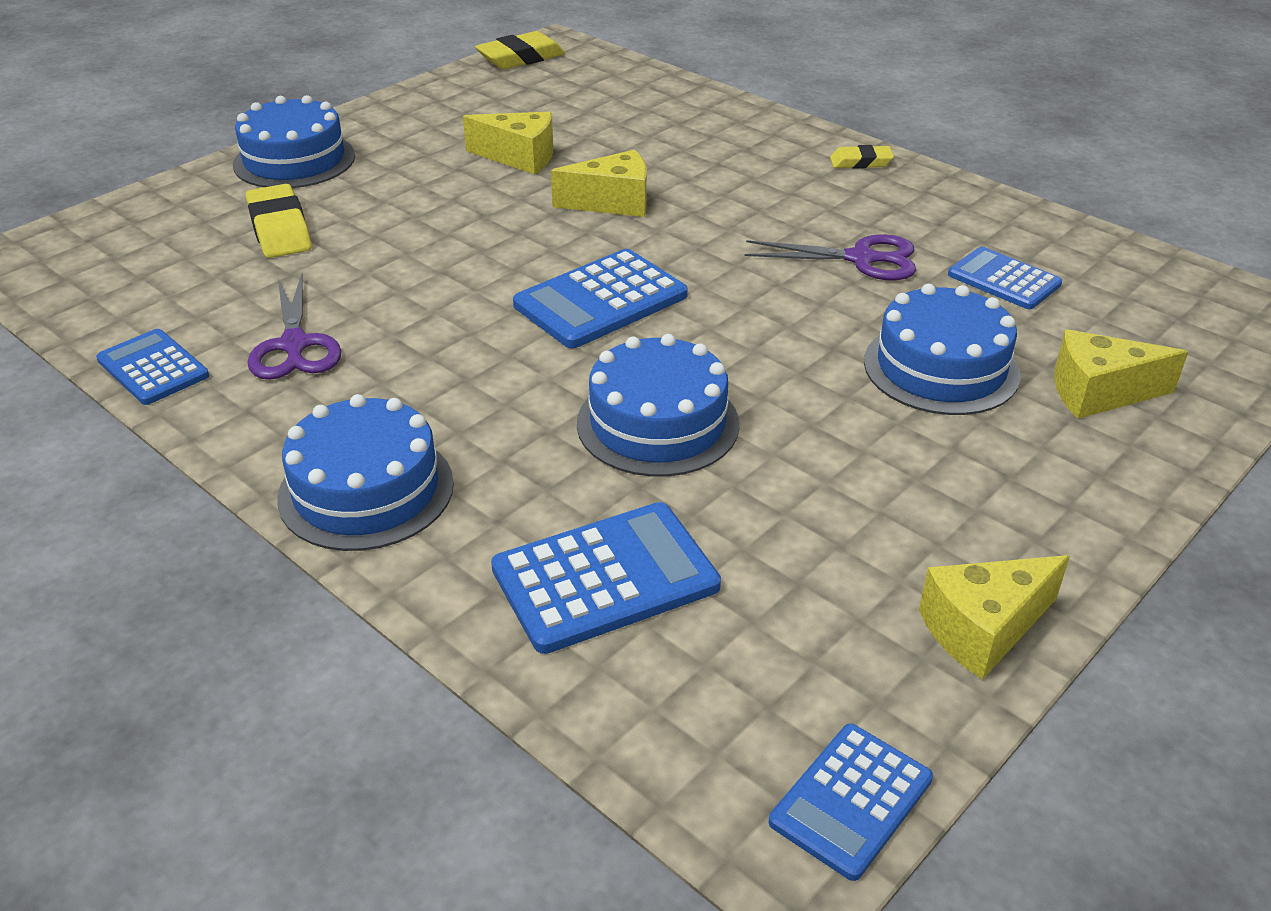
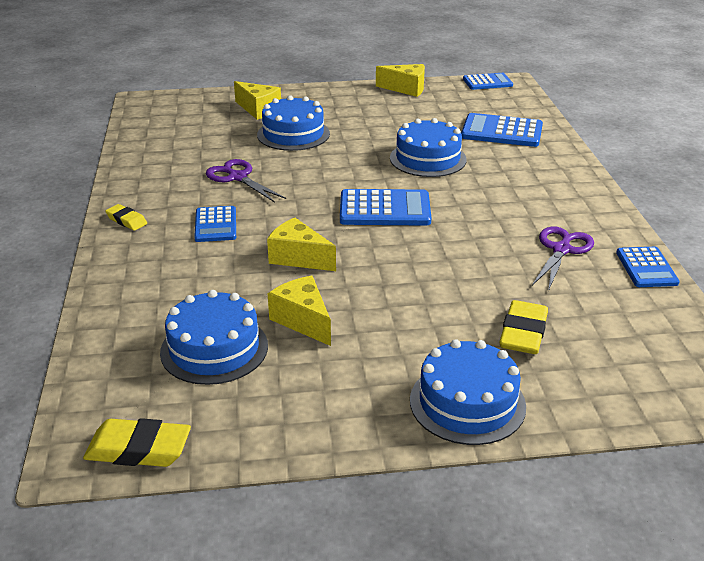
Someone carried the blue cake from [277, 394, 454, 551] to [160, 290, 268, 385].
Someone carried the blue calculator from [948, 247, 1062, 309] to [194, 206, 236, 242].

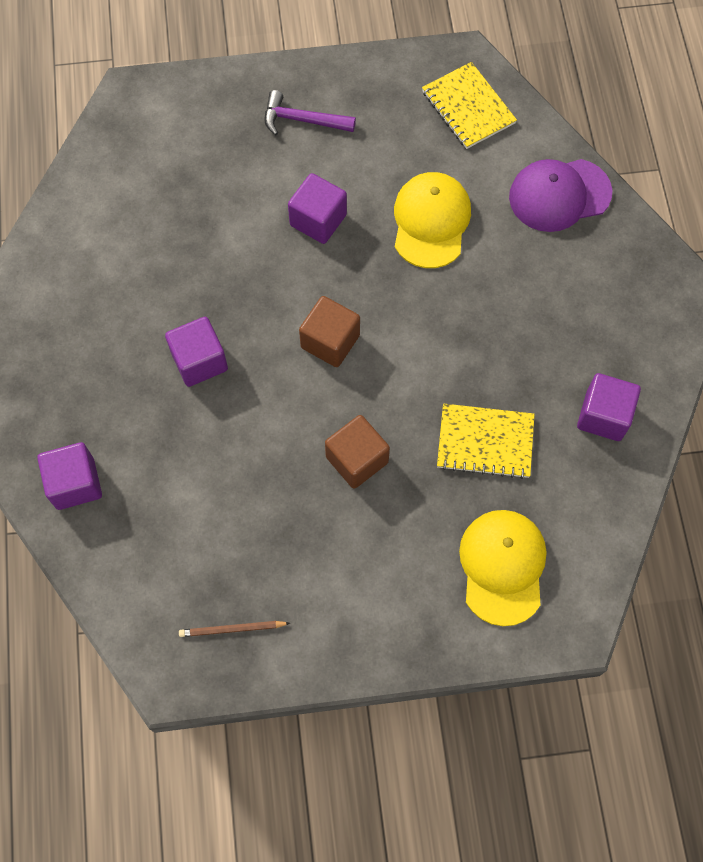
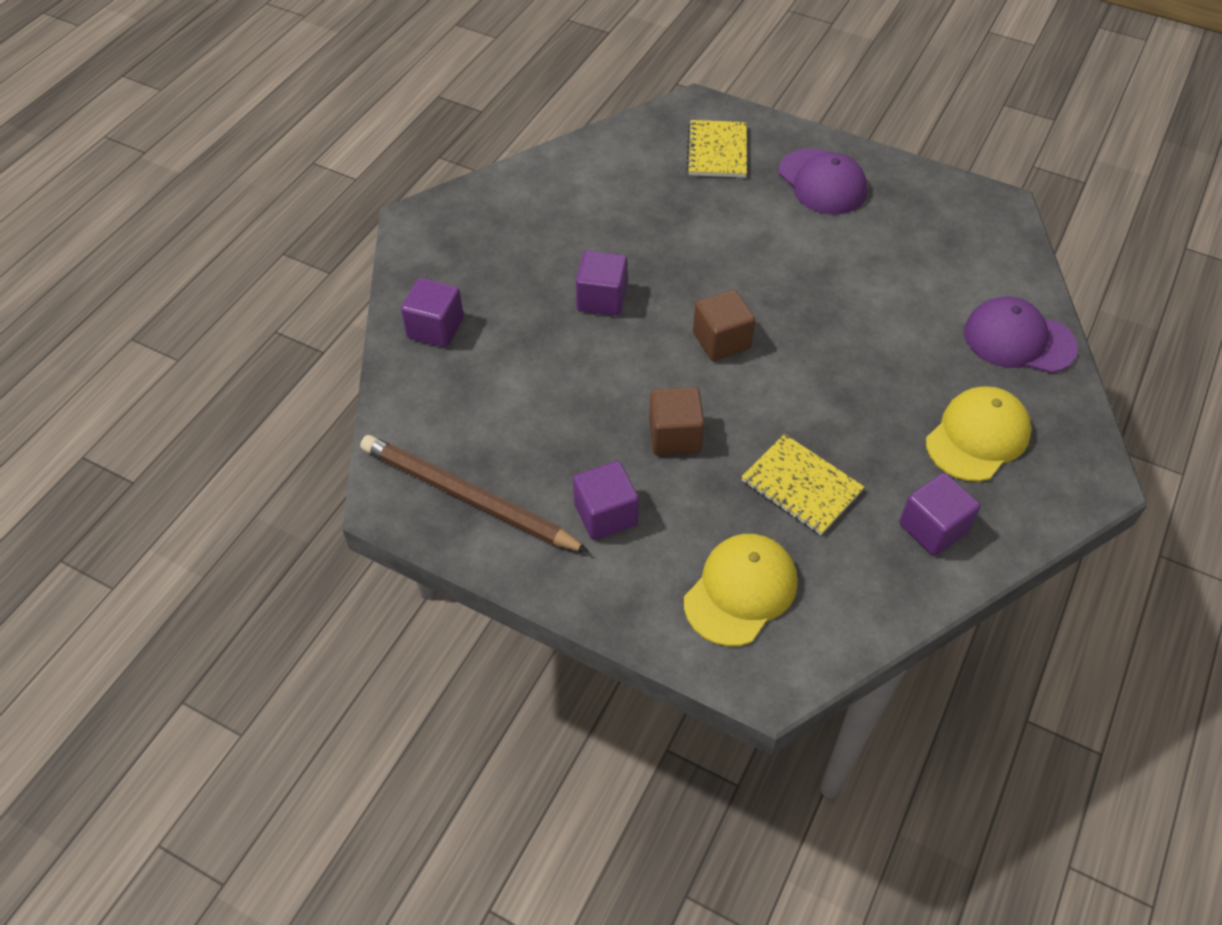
Someone scaled the brown pencil at [179, 621, 290, 637] by 2.35.
Someone swapped the purple hammer at [265, 90, 356, 135] for the purple cap at [779, 148, 867, 215].
Someone carried the purple cube from [288, 173, 347, 244] to [573, 461, 639, 540].
Someone carried the yellow cap from [394, 172, 471, 268] to [926, 386, 1032, 482].
Someone carried the yellow notebook from [422, 62, 517, 149] to [686, 120, 747, 178].

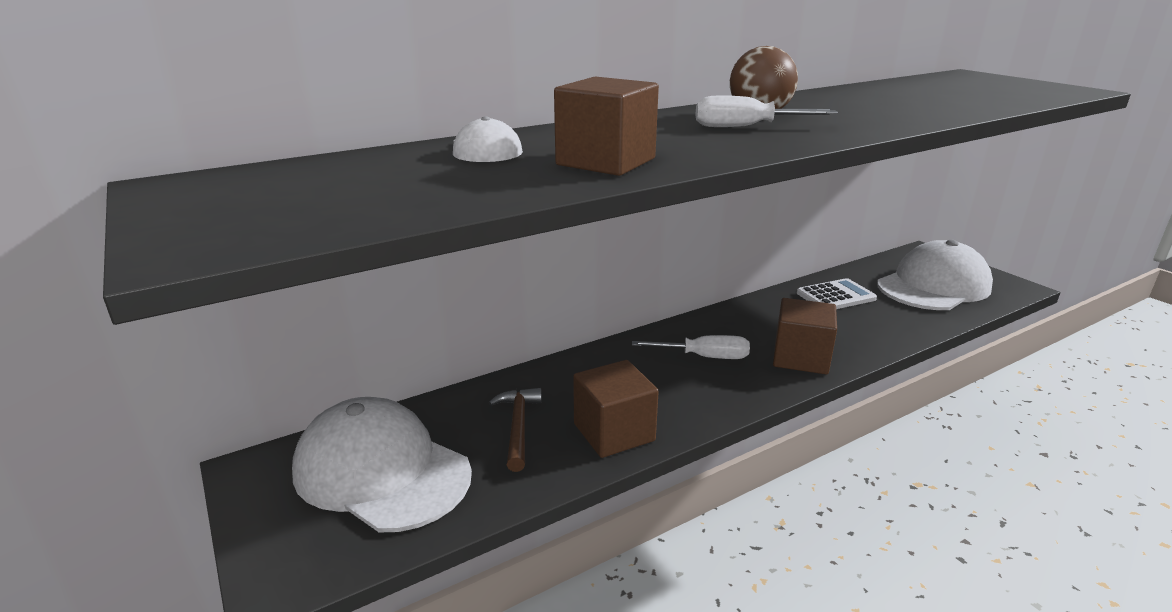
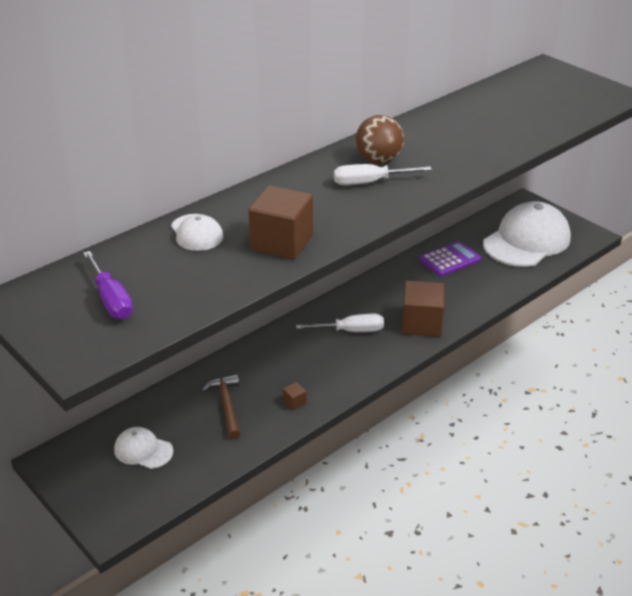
Someone scaled the white cap at [292, 397, 472, 532] by 0.47.
Someone scaled the brown cube at [573, 360, 659, 458] by 0.40.
Someone repainted the white calculator at [797, 278, 877, 309], which became the purple calculator at [419, 241, 481, 276].
Someone put down the purple screwdriver at [83, 251, 133, 319].

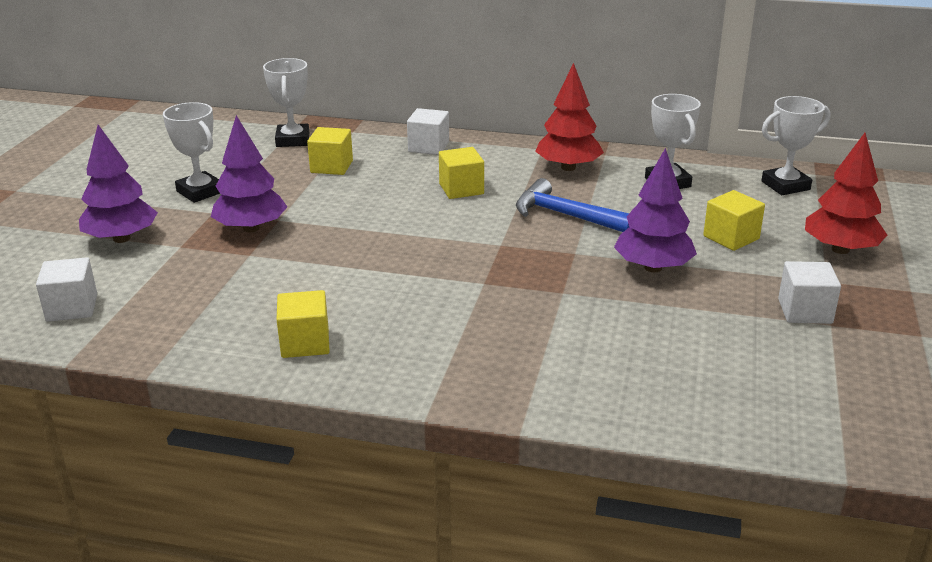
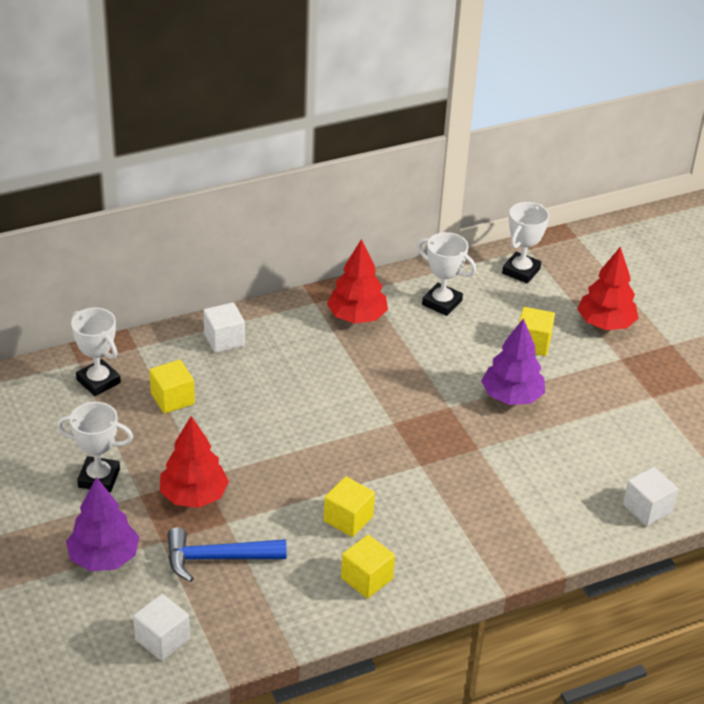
Someone repainted the purple tree at [211, 115, 287, 232], which became the red tree at [160, 416, 229, 508].
Someone carried the yellow cube from [439, 147, 484, 199] to [324, 476, 375, 537].
Someone carried the blue hammer from [516, 178, 629, 232] to [167, 527, 287, 582].
Someone carried the white cube from [778, 261, 841, 324] to [623, 467, 678, 526].

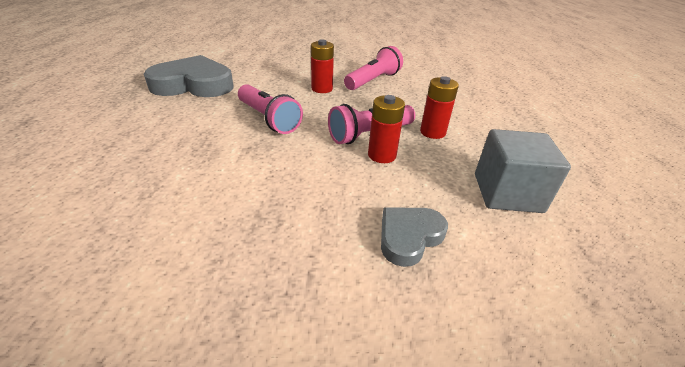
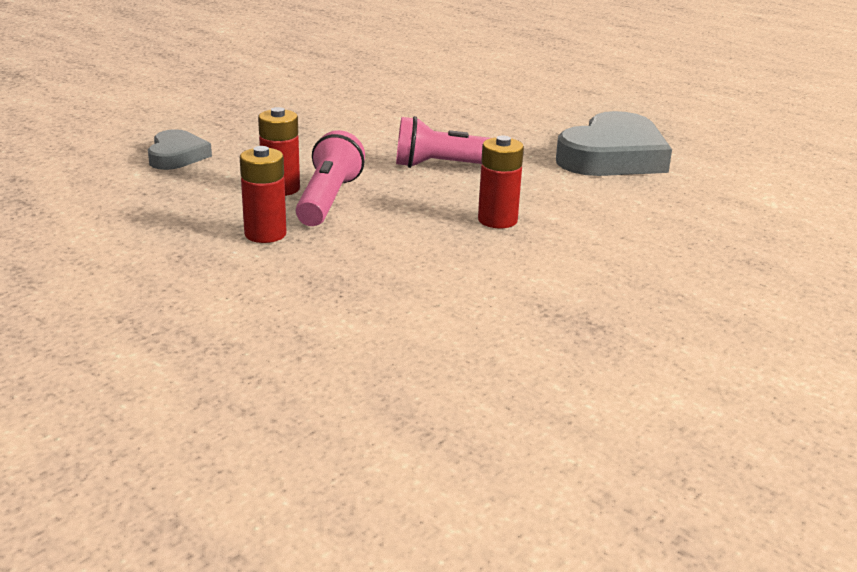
Someone took away the pink flashlight at [344, 46, 403, 90].
Someone took away the grey cube at [475, 129, 571, 213].

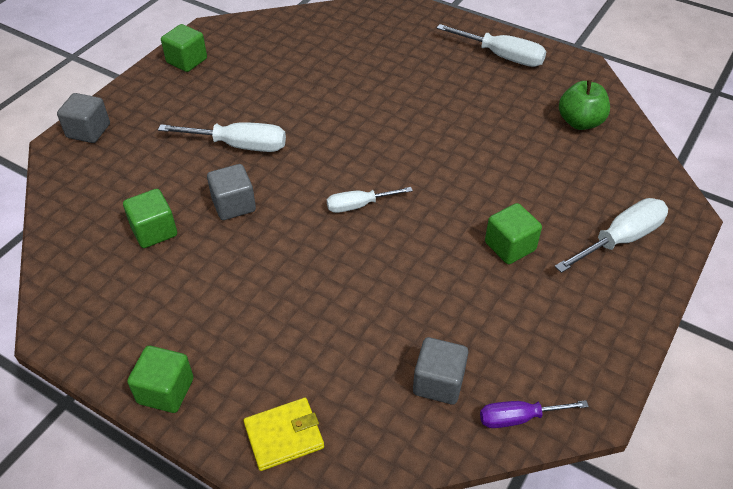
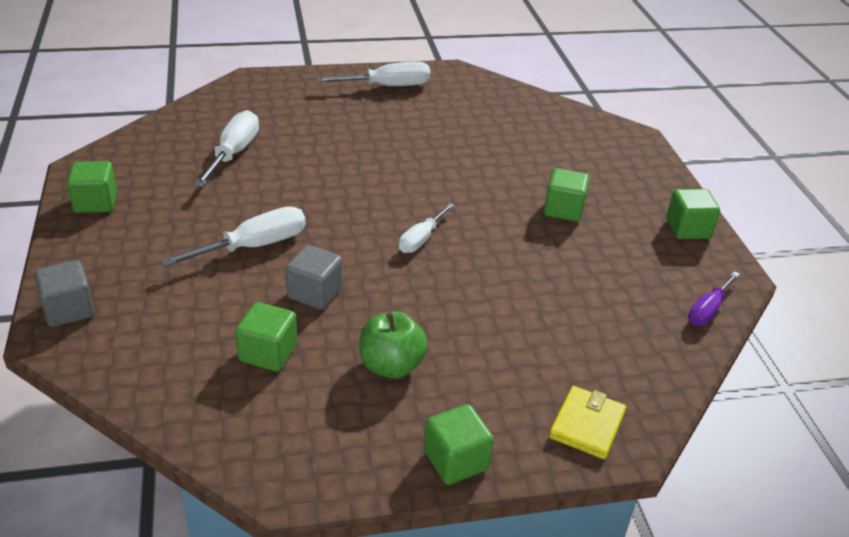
Someone took away the grey cube at [413, 337, 468, 404].
Someone carried the white screwdriver from [555, 198, 668, 273] to [194, 110, 259, 187].
Someone carried the green apple from [559, 80, 610, 130] to [359, 311, 428, 379].
Someone put down the green cube at [666, 189, 720, 239].

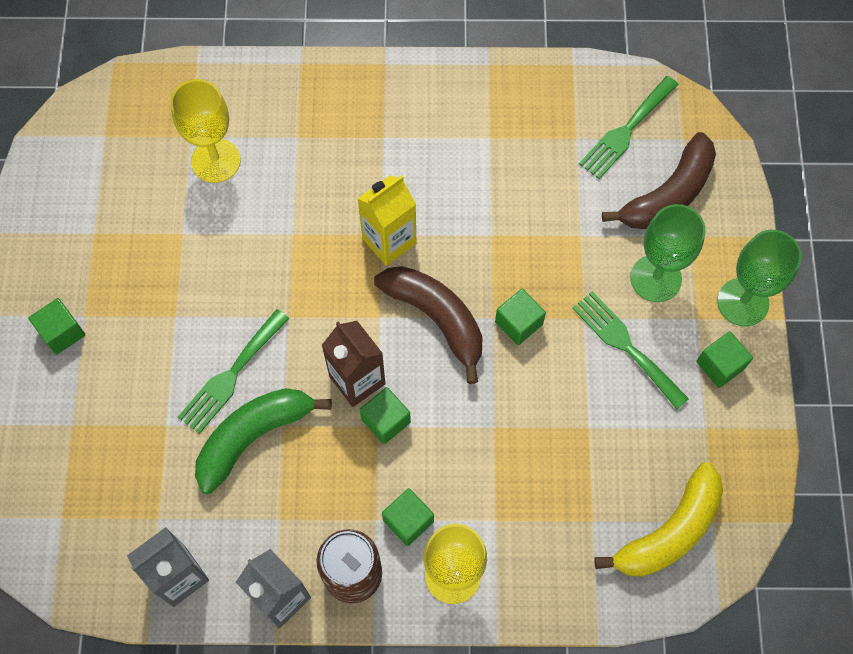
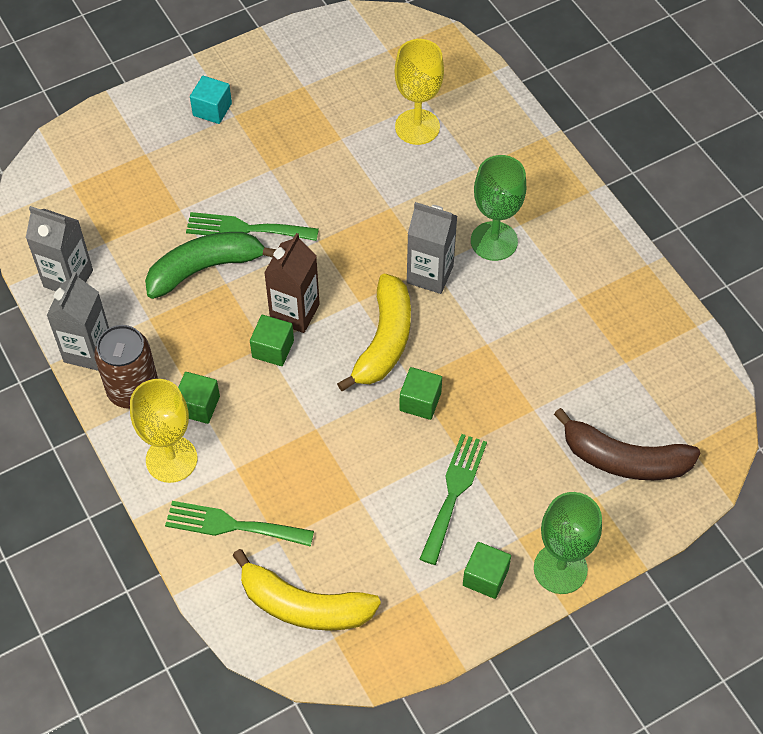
Someone repainted the green cube at [28, 298, 85, 355], which became the turquoise cube at [190, 76, 232, 124].
Someone rotated the green banana at [195, 388, 332, 494] by 45 degrees counterclockwise.
Someone repainted the yellow carton at [358, 175, 416, 266], which became the grey carton at [407, 202, 457, 294].
Someone repainted the brown banana at [374, 266, 482, 384], which became the yellow banana at [337, 274, 411, 391].
Someone carried the green fork from [579, 76, 678, 179] to [165, 501, 314, 547].
Someone carried the green goblet from [631, 204, 706, 302] to [471, 155, 526, 261].

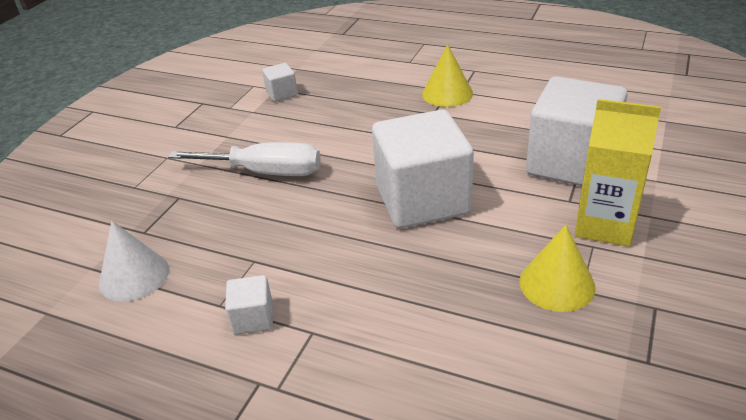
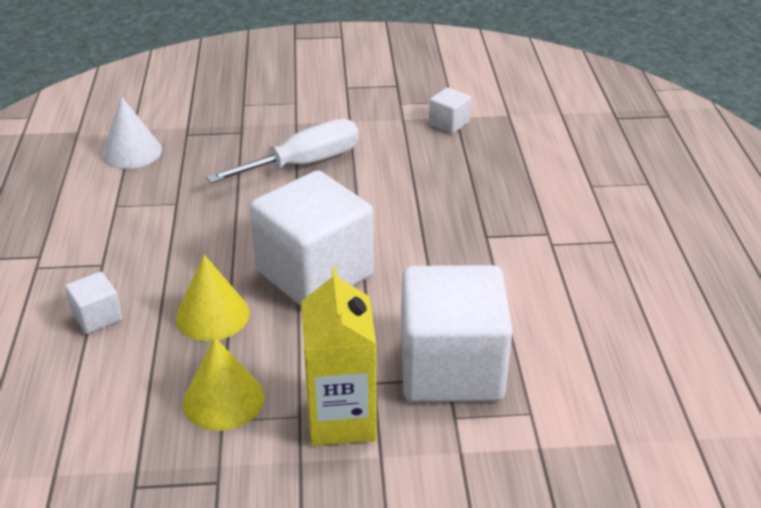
Someone rotated the white screwdriver at [168, 142, 321, 176] by 105 degrees counterclockwise.
Someone carried the white cube from [225, 275, 273, 335] to [65, 272, 122, 334].
Someone carried the yellow cone from [422, 44, 473, 107] to [175, 255, 250, 341].

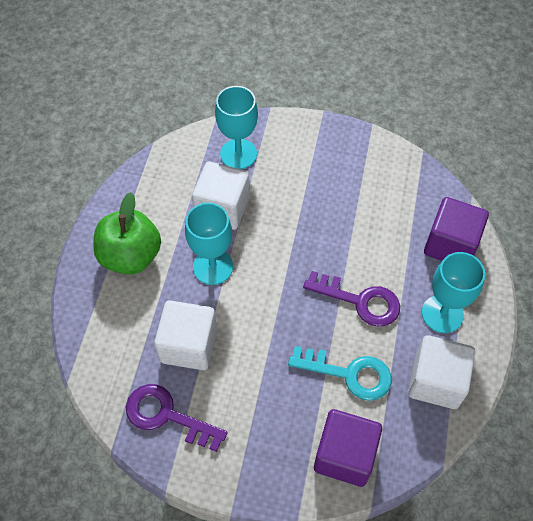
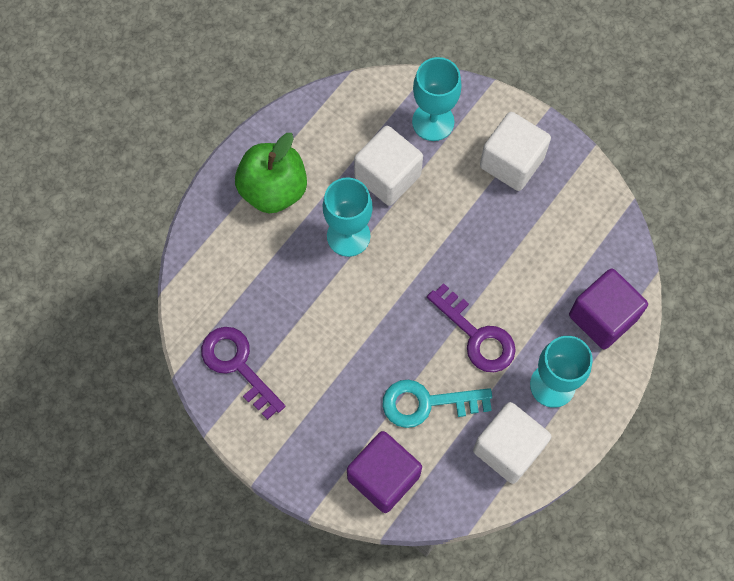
Someone carried the white cube from [154, 300, 217, 370] to [480, 112, 551, 191].
Someone rotated the turquoise key at [288, 346, 392, 401] by 135 degrees clockwise.

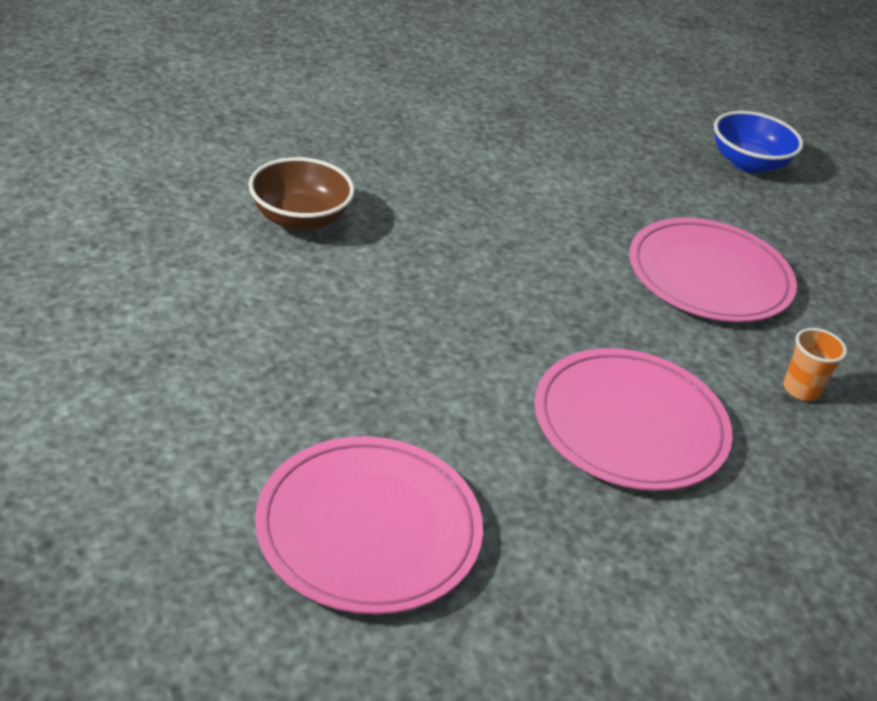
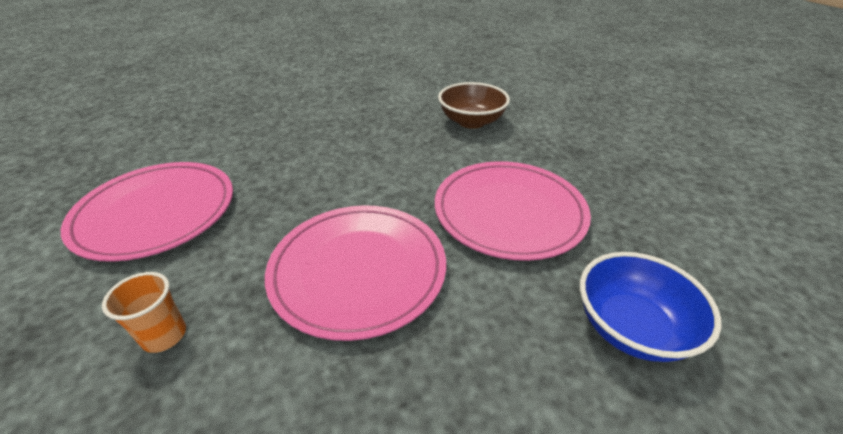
Someone carried the brown bowl from [248, 157, 355, 231] to [438, 82, 510, 129].
Someone carried the pink plate from [255, 436, 483, 615] to [435, 161, 591, 261].

